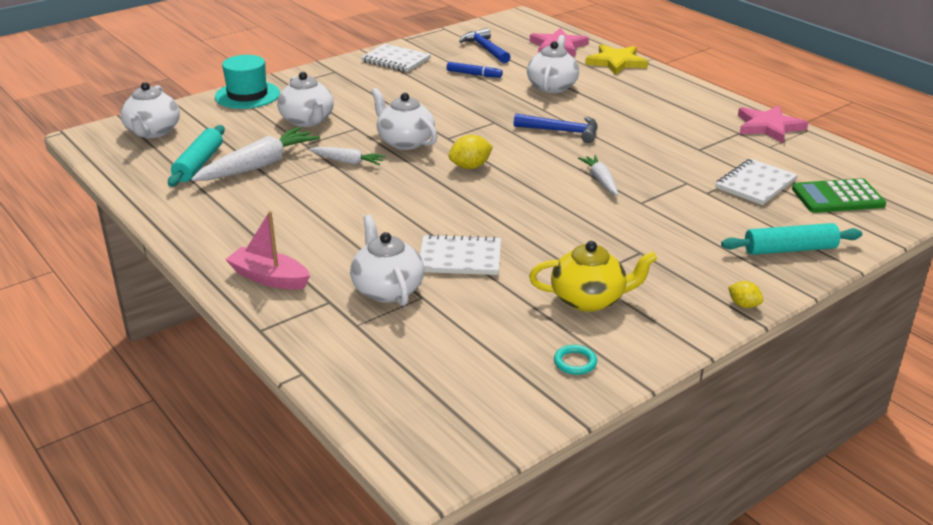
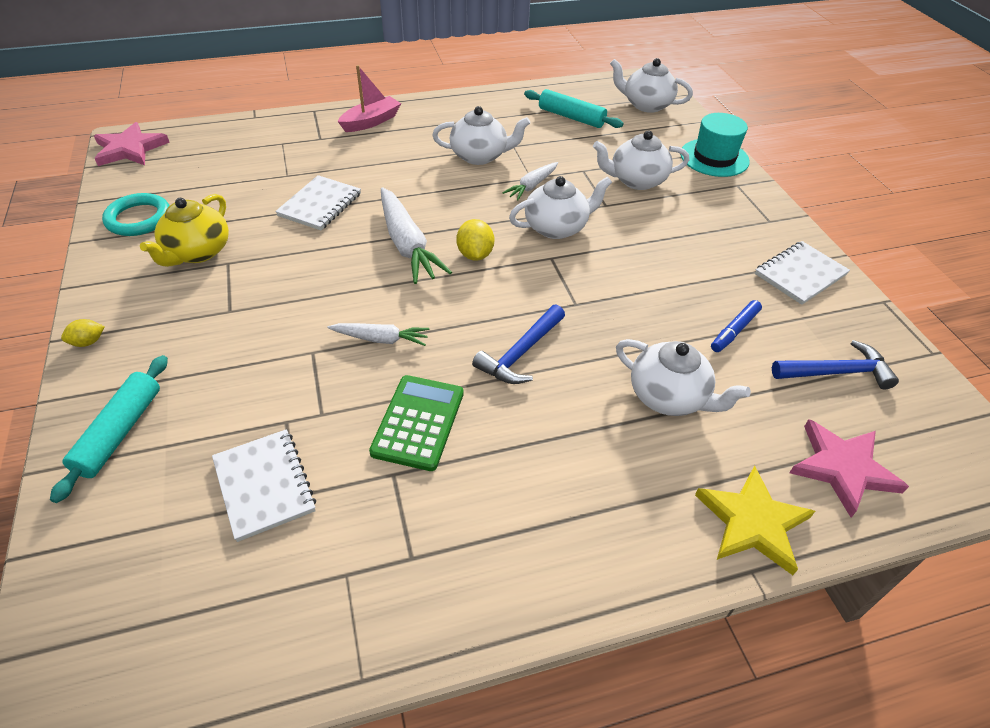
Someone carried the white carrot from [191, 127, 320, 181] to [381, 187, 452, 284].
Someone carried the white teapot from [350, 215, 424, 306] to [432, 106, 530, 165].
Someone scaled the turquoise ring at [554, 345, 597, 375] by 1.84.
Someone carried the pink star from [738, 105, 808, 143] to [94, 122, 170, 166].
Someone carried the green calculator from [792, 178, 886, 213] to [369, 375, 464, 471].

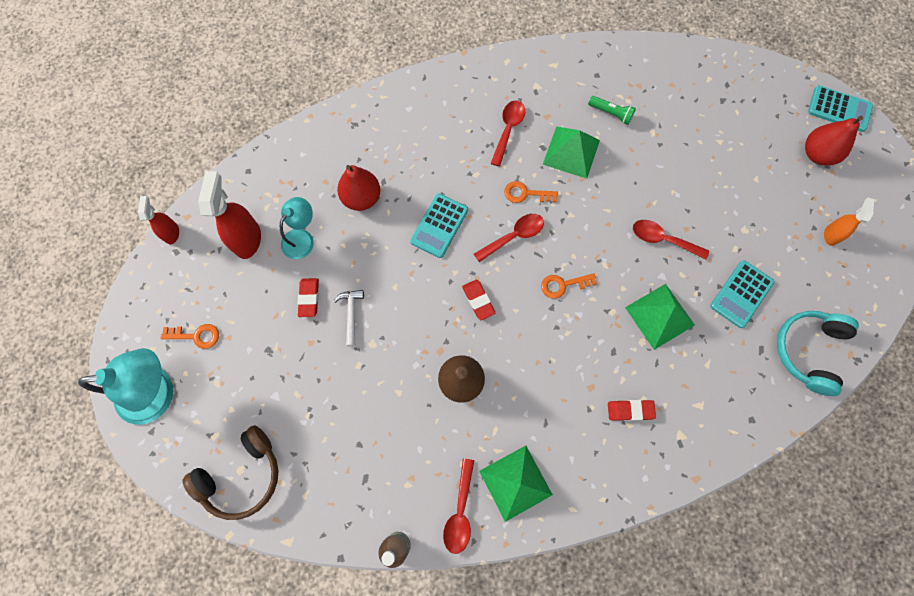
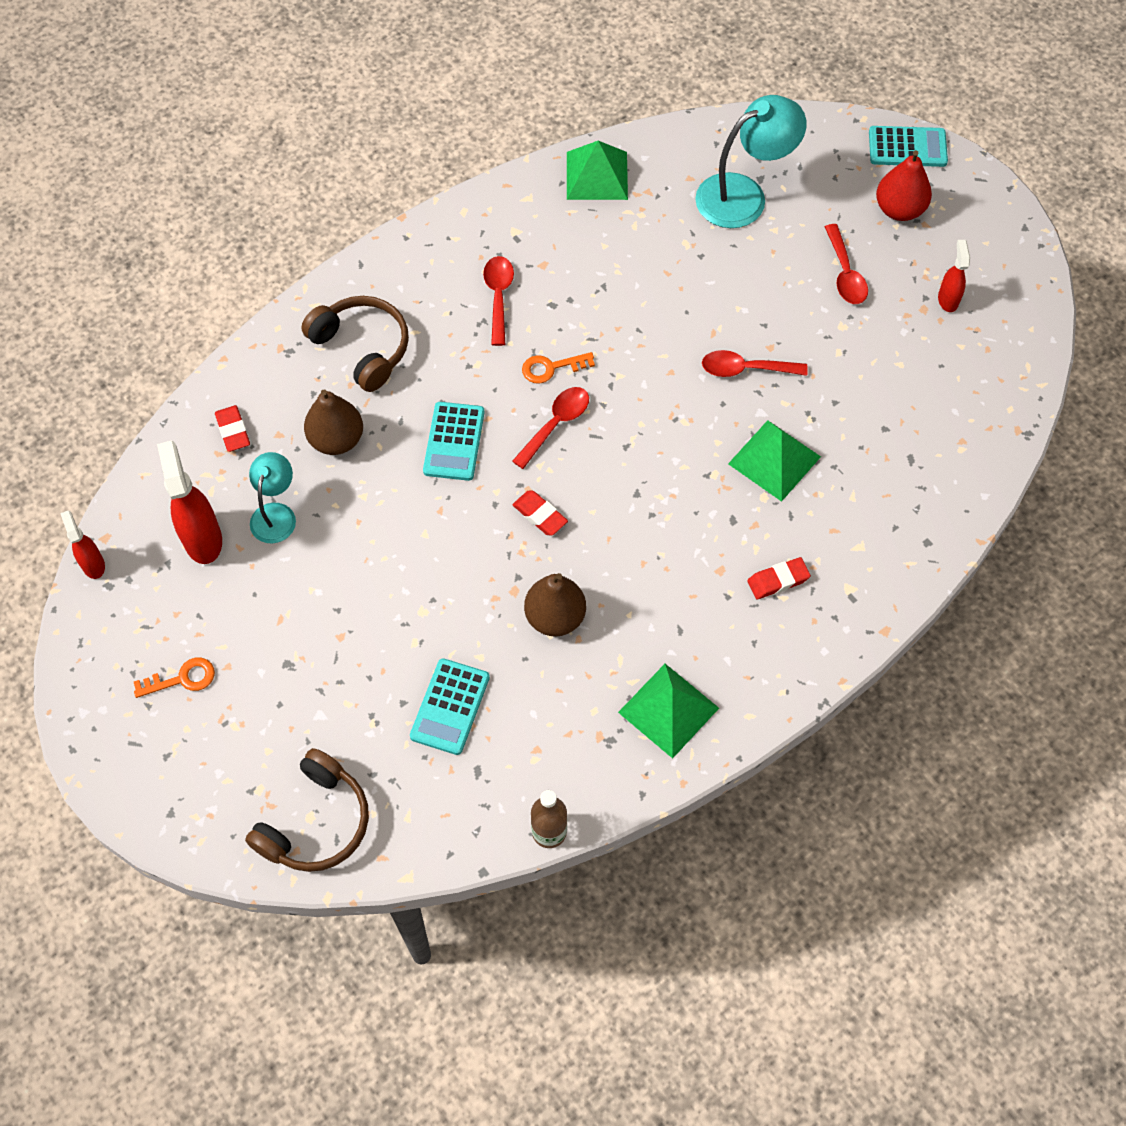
Someone carried the turquoise lamp from [78, 348, 173, 425] to [695, 95, 806, 228].
Someone carried the red eraser from [298, 278, 319, 317] to [215, 405, 250, 452].
Someone took away the white hammer at [334, 290, 364, 347].
Someone repainted the red pear at [337, 165, 380, 211], which became the brown pear at [304, 389, 363, 455].
Someone carried the red spoon from [443, 458, 474, 554] to [825, 224, 868, 304].
Someone took away the orange key at [541, 273, 597, 299].
Someone carried the green pyramid from [543, 126, 600, 179] to [567, 141, 628, 200].
Someone took away the green flashlight at [588, 96, 636, 125].
Someone carried the turquoise calculator from [710, 260, 774, 328] to [410, 658, 490, 755].
Someone took away the turquoise headphones at [777, 311, 859, 396].
Someone repainted the orange spray bottle at [824, 198, 875, 246], which became the red spray bottle at [938, 240, 970, 312].
Someone put down the brown headphones at [301, 296, 409, 392].

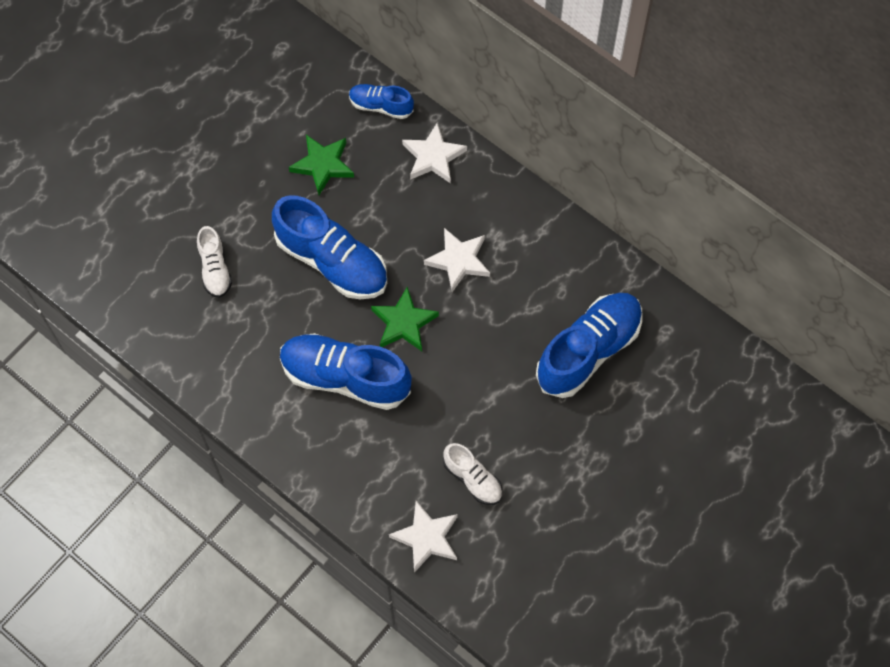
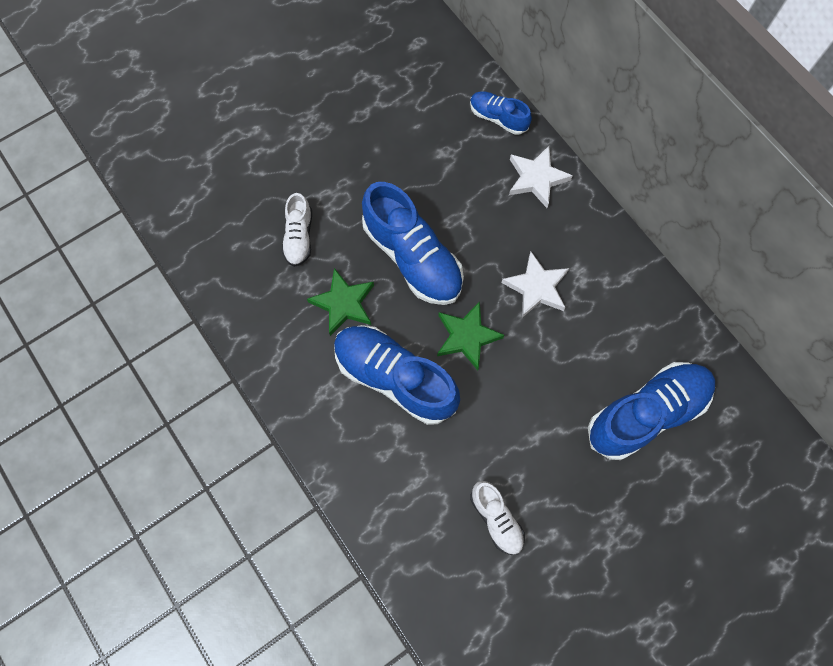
Someone carried the green star from [289, 135, 354, 195] to [307, 268, 374, 336].
Someone took away the white star at [389, 501, 458, 573].

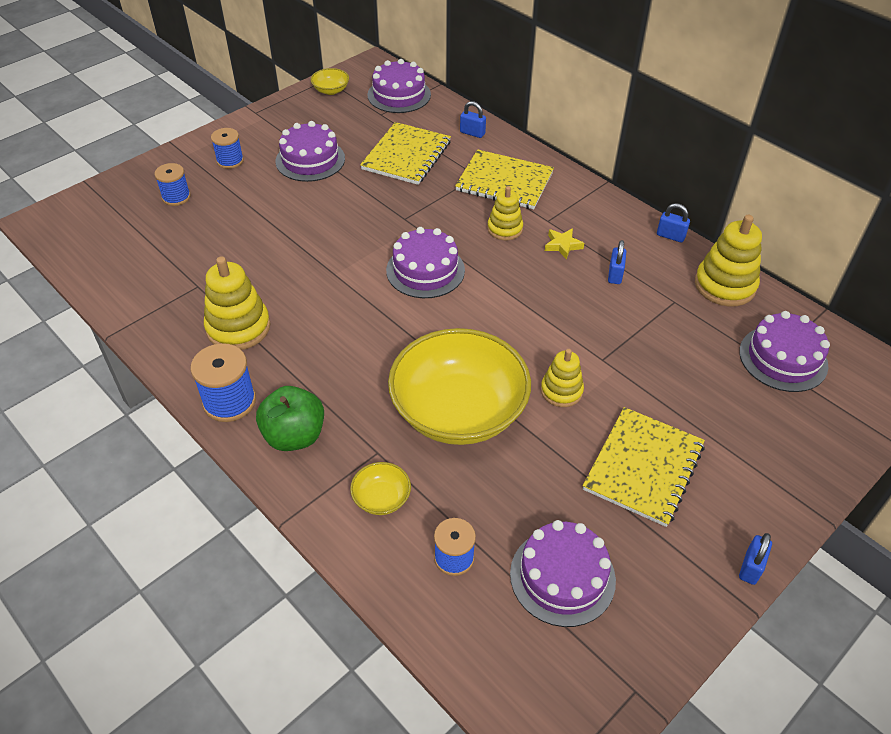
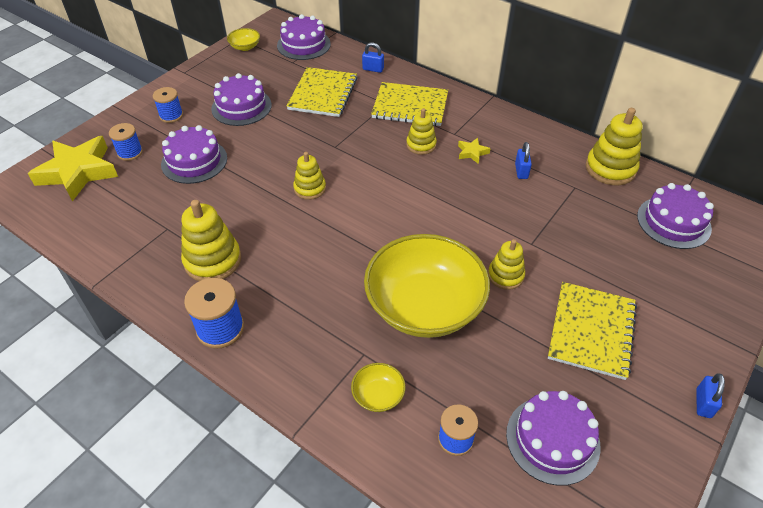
Someone took away the green apple at [256, 386, 324, 451].
Someone carried the purple cake from [386, 227, 465, 298] to [161, 125, 227, 184].
Someone took away the blue padlock at [657, 203, 690, 243].
Someone put down the yellow star at [28, 136, 118, 202].
Someone put down the yellow stacking toy at [293, 152, 326, 200].

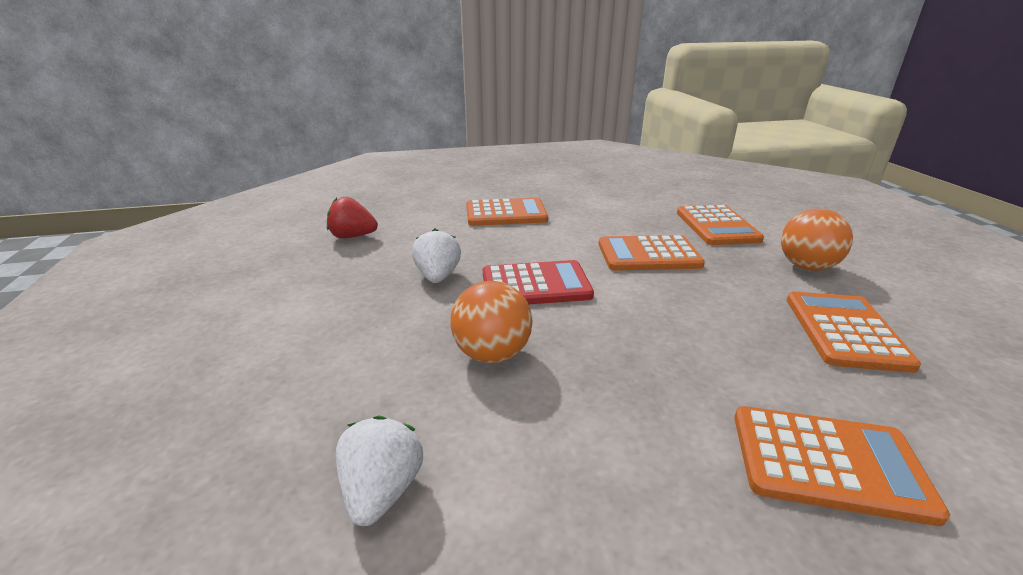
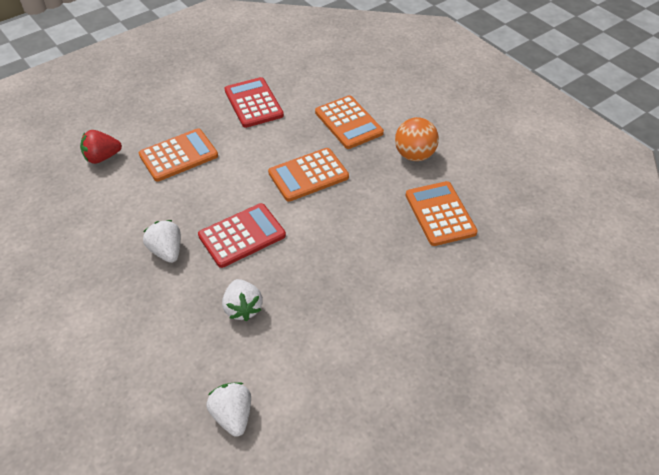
Someone carried the red strawberry from [327, 197, 378, 238] to [80, 130, 122, 164].
Someone swapped the orange ball at [450, 281, 533, 363] for the white strawberry at [222, 279, 263, 321].
Someone took away the orange calculator at [734, 406, 950, 526].
Someone put down the red calculator at [224, 77, 284, 128].

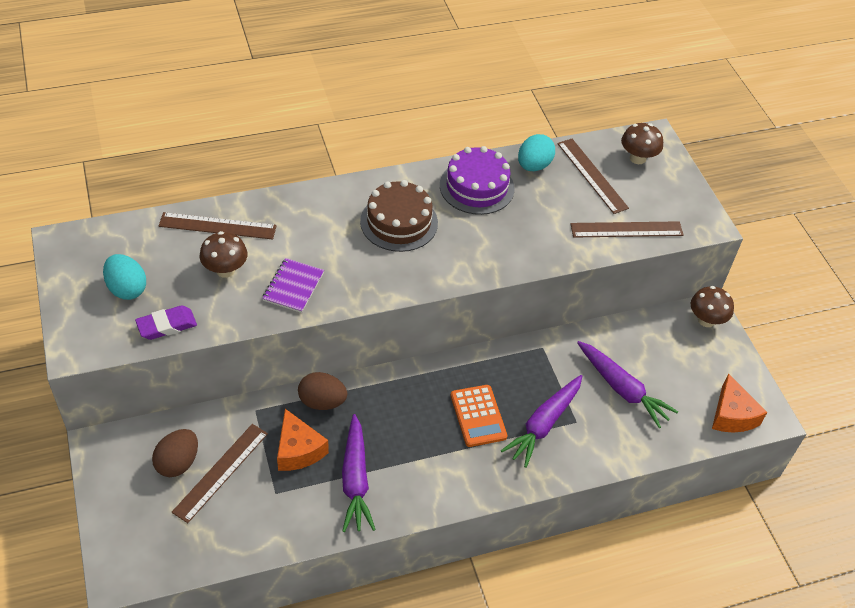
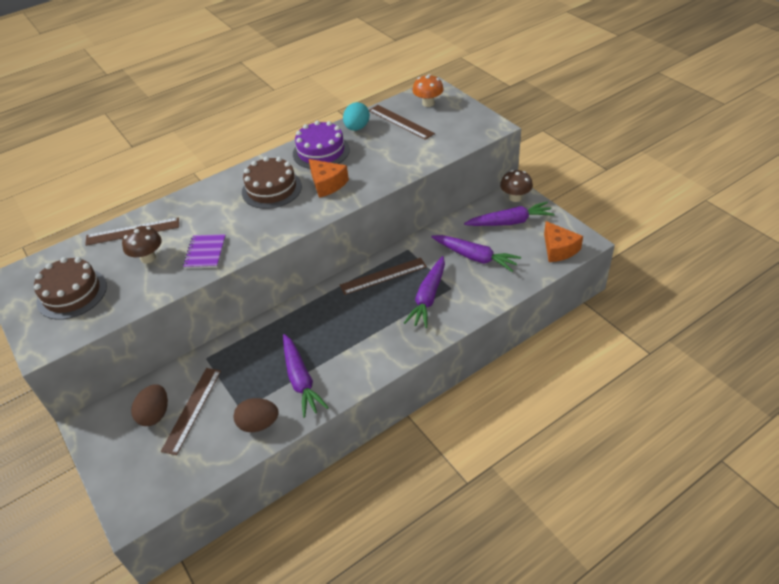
Someone swapped the turquoise egg at [103, 254, 146, 300] for the brown cake at [34, 257, 107, 320].
Someone took away the purple eraser at [135, 305, 197, 340].
Someone carried the orange cheese from [277, 409, 329, 471] to [309, 159, 349, 198].
Someone carried the brown egg from [298, 372, 347, 410] to [233, 398, 279, 432].
Someone took away the orange calculator at [451, 385, 507, 447].
Someone carried the brown ruler from [570, 221, 684, 238] to [340, 258, 427, 295].
Someone repainted the brown mushroom at [621, 123, 663, 164], which became the orange mushroom at [413, 74, 444, 107].
Someone put down the purple carrot at [464, 202, 555, 226].

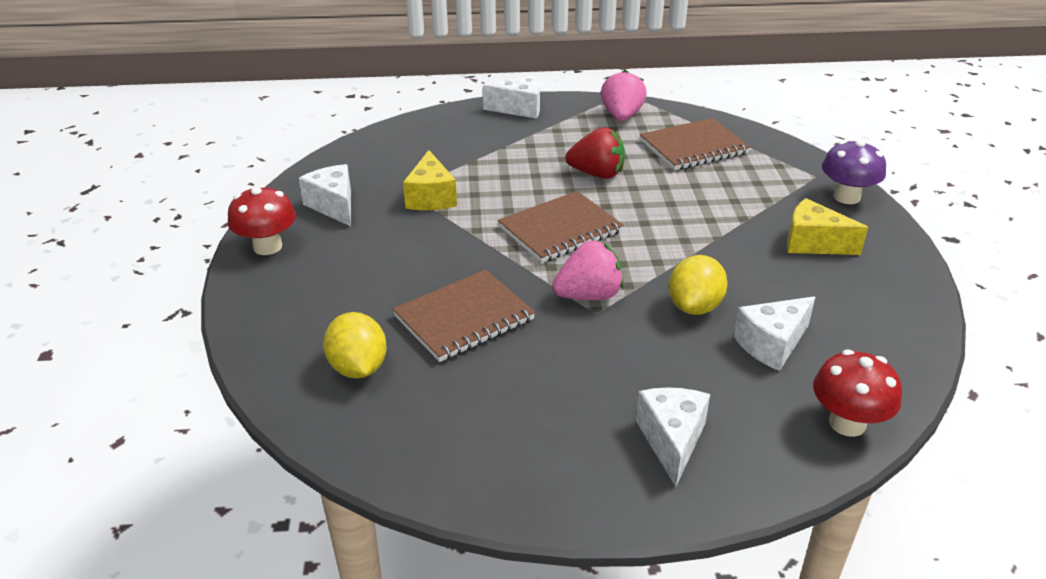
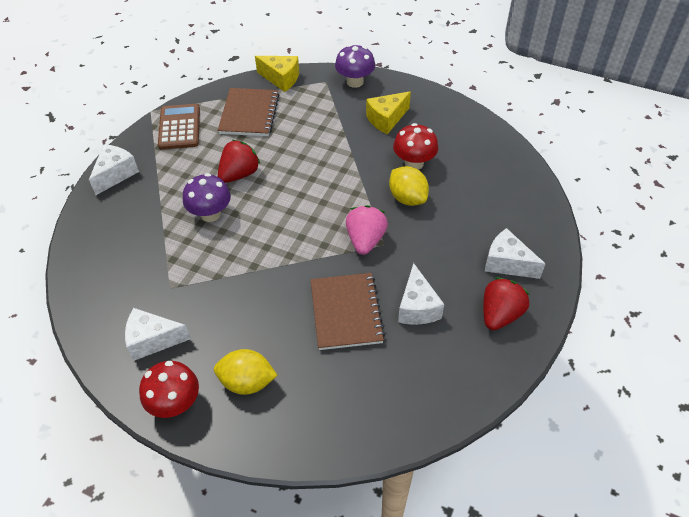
Someone carried the yellow lemon from [323, 312, 387, 378] to [214, 349, 278, 395].
Someone carried the yellow cheese from [403, 150, 457, 210] to [255, 56, 299, 92].
Someone took away the brown notebook at [498, 191, 624, 263].
Someone swapped the pink strawberry at [601, 70, 647, 121] for the brown calculator at [158, 104, 200, 150].
Someone carried the white cheese from [734, 297, 815, 371] to [398, 263, 444, 325].
Someone carried the red mushroom from [813, 350, 902, 437] to [393, 123, 438, 170].
Someone put down the purple mushroom at [183, 173, 231, 222].
Someone put down the red strawberry at [483, 277, 530, 330].

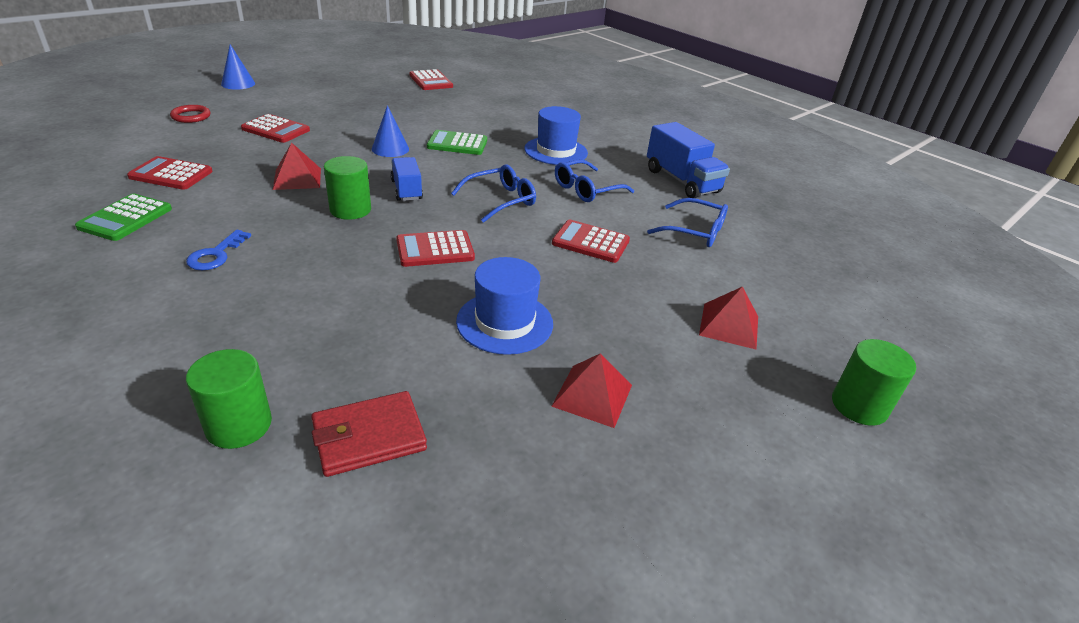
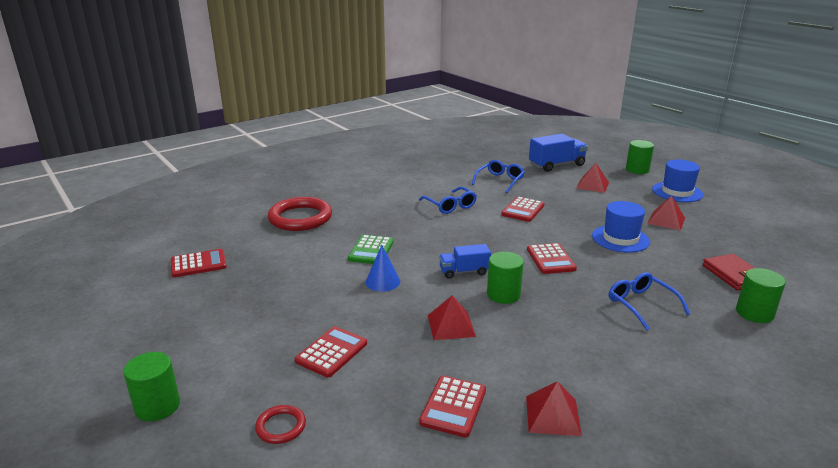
Someone swapped the green calculator at [75, 194, 172, 241] for the red pyramid at [526, 381, 582, 436].
Someone took away the blue key at [186, 230, 251, 270].
Someone swapped the blue cone at [221, 44, 255, 90] for the green cylinder at [123, 352, 180, 421].
Someone carried the blue glasses from [451, 165, 536, 223] to [609, 272, 690, 331].
Someone carried the blue hat from [524, 106, 588, 165] to [652, 160, 703, 202].
Someone carried the blue truck from [647, 122, 730, 198] to [529, 134, 588, 172].
Someone put down the red ring at [268, 197, 332, 231].

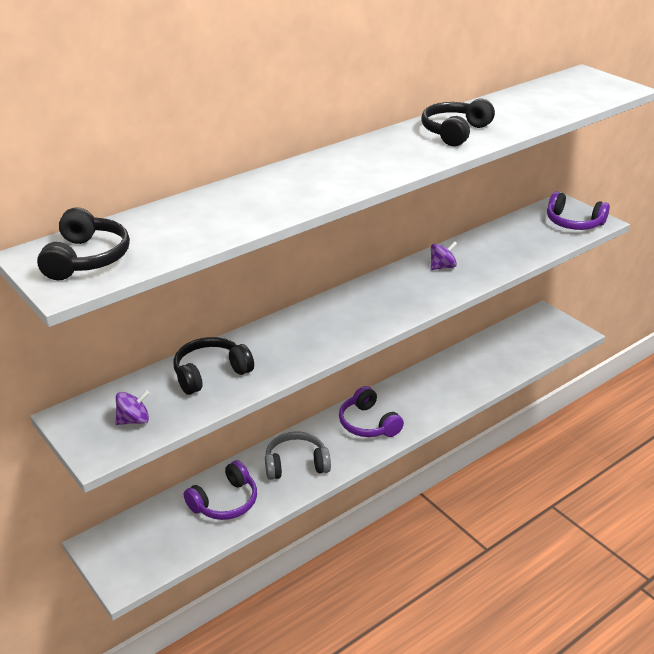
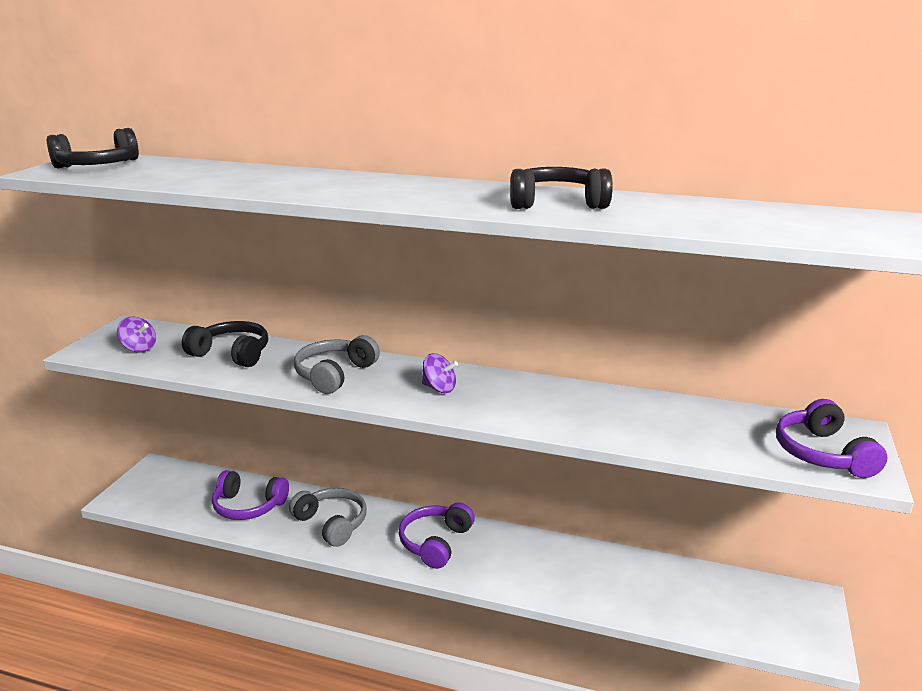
Someone carried the purple spinning top from [431, 241, 457, 270] to [422, 353, 458, 393].
Someone put down the grey headphones at [294, 335, 380, 394].

